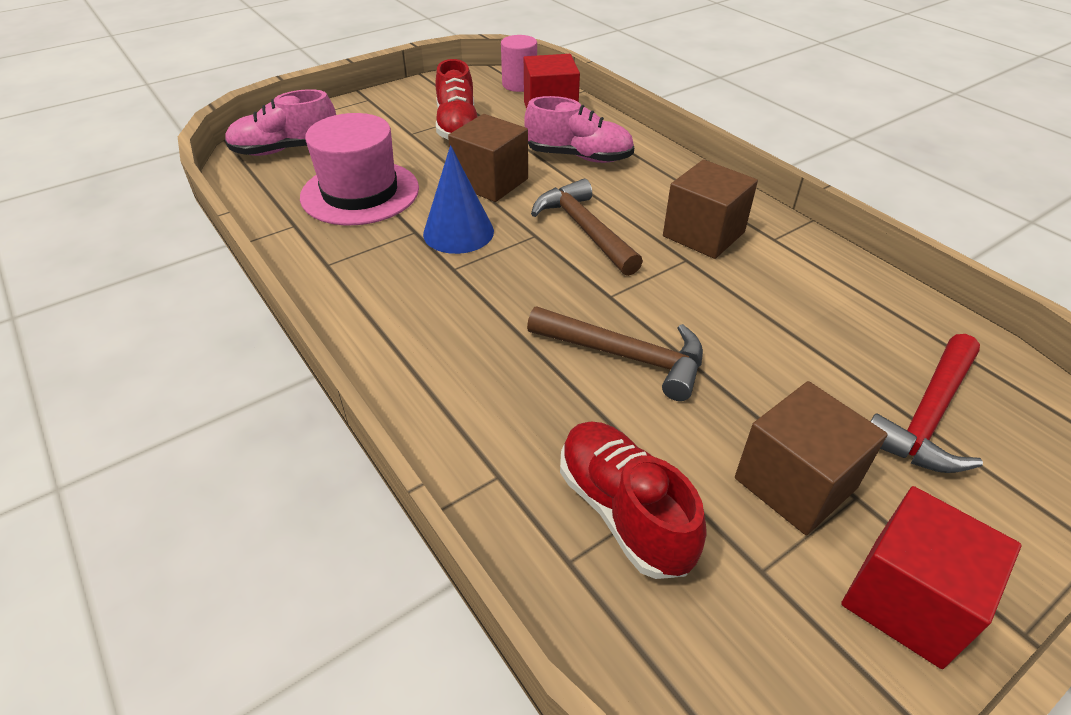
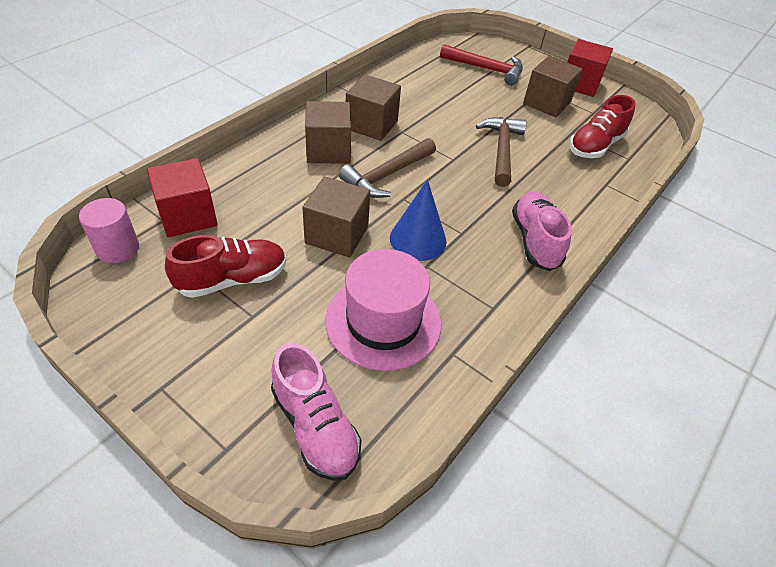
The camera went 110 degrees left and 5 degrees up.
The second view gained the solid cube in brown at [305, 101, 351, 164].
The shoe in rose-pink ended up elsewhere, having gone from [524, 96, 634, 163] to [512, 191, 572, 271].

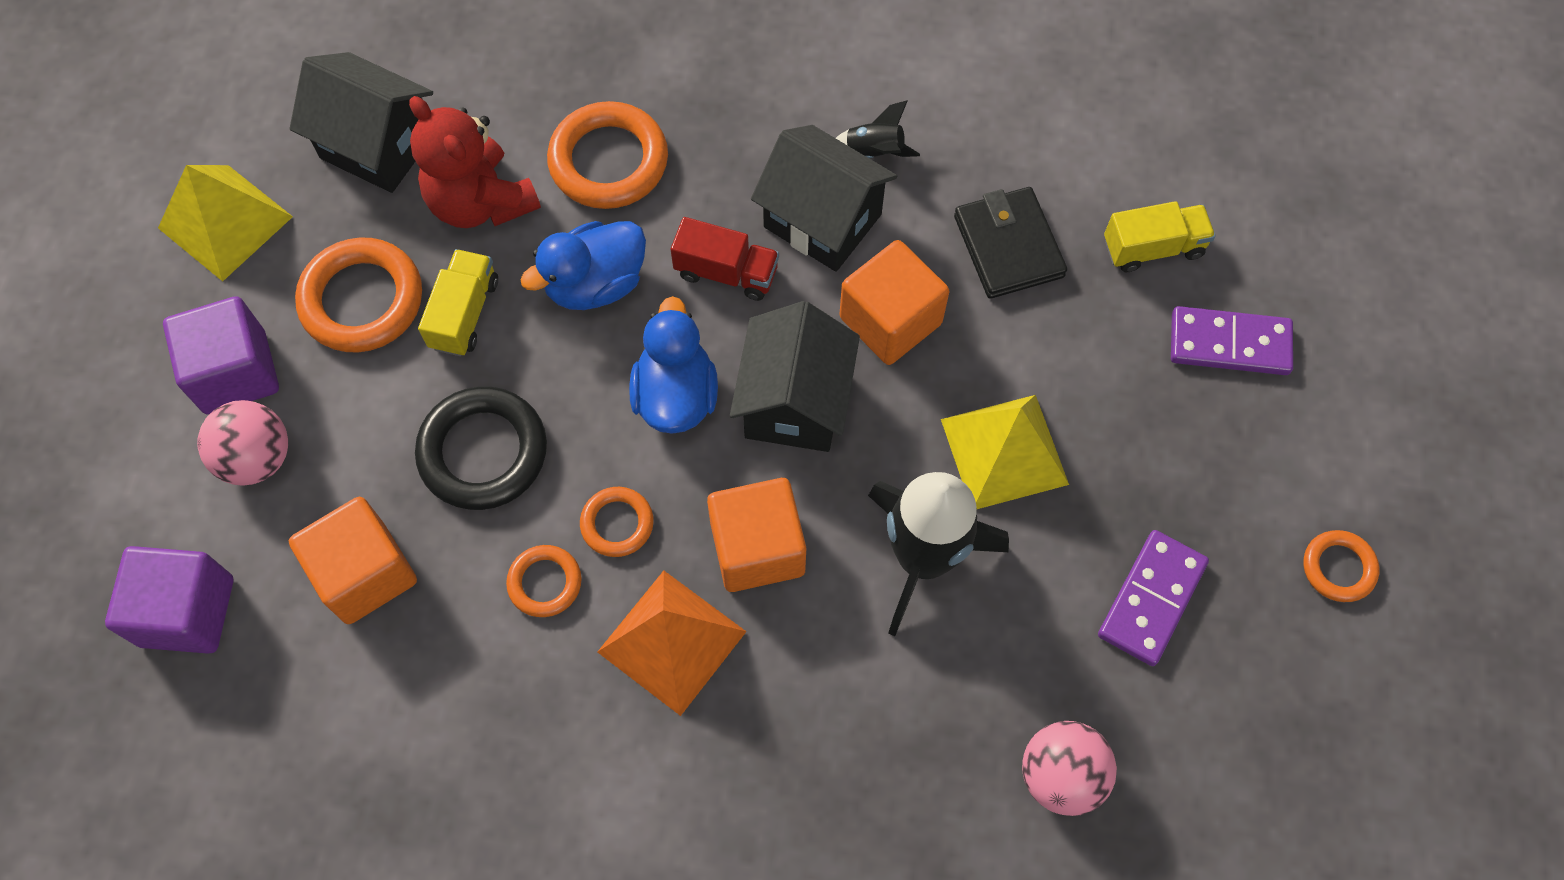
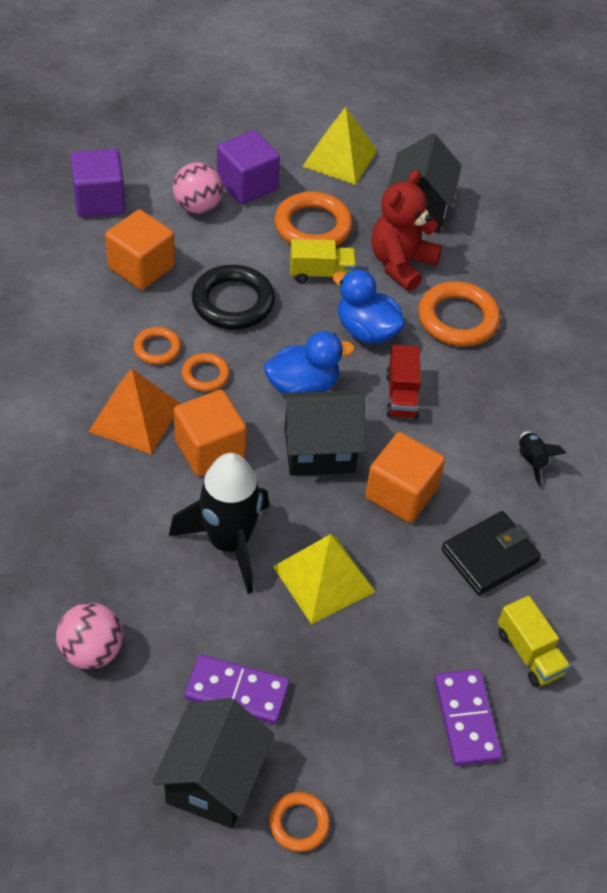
The camera went 70 degrees right and 15 degrees down.
The house in ebony ended up elsewhere, having gone from [751, 125, 897, 272] to [152, 698, 274, 828].

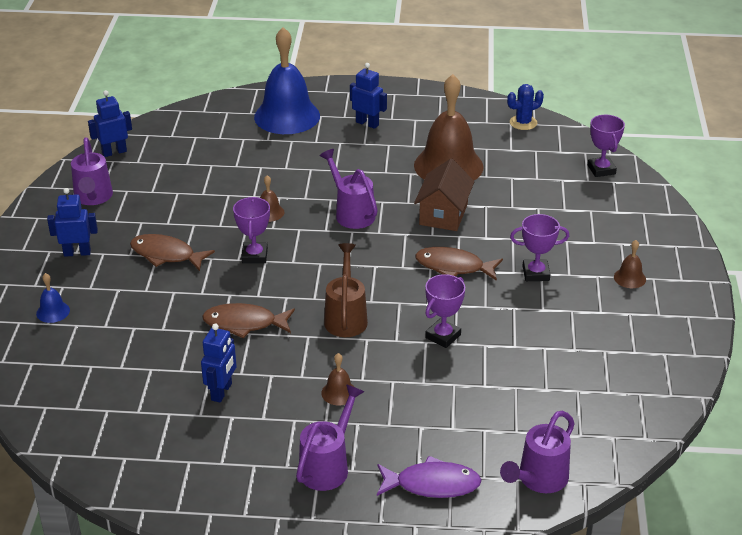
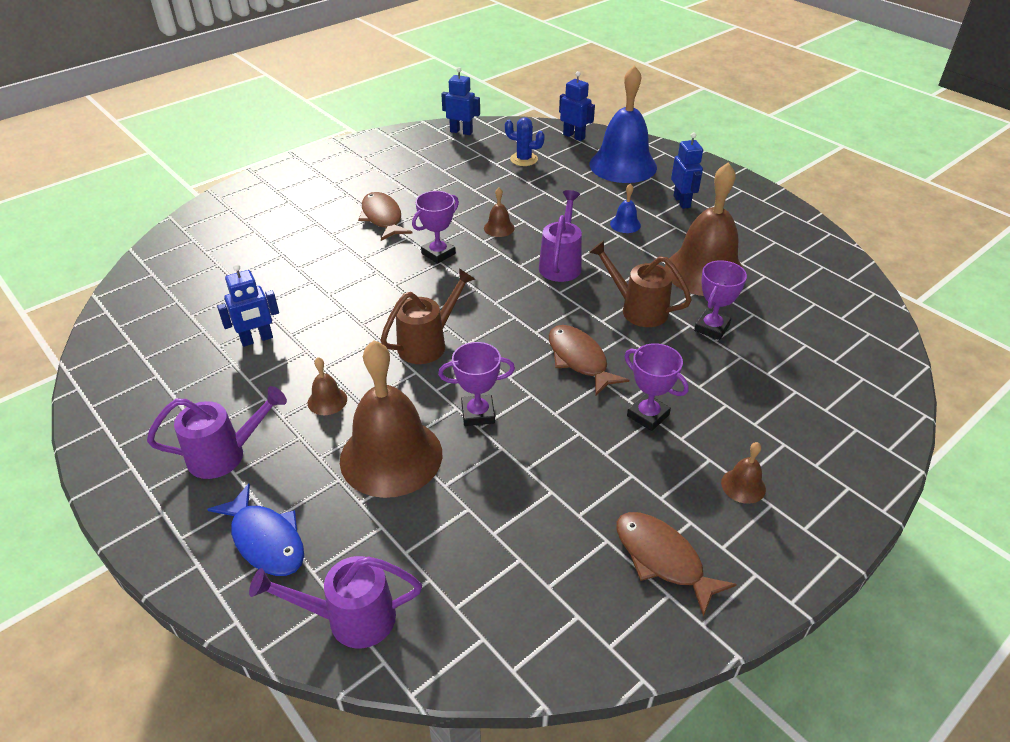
The camera went 45 degrees right and 5 degrees up.
What was the toy fish in violet at [377, 456, 482, 498] turned into the toy fish in royal blue at [207, 483, 304, 576].
The second view gained the school bell in brown at [340, 340, 442, 498].
The cactus in royal blue ended up elsewhere, having gone from [507, 84, 544, 130] to [505, 117, 545, 166].
The robot figure in royal blue ended up elsewhere, having gone from [47, 188, 98, 257] to [559, 71, 595, 141].
Where the house in brown stood at [414, 159, 474, 231], the watering can in brown came to stand at [589, 240, 692, 327].
The school bell in royal blue ended up elsewhere, having gone from [36, 273, 70, 323] to [610, 183, 641, 233].
The toy fish in brown ended up elsewhere, having gone from [202, 303, 295, 339] to [617, 512, 737, 617].
The prize cup in violet ended up elsewhere, having gone from [588, 115, 625, 177] to [694, 260, 747, 340].
The second view lost the watering can in violet at [71, 137, 113, 205].

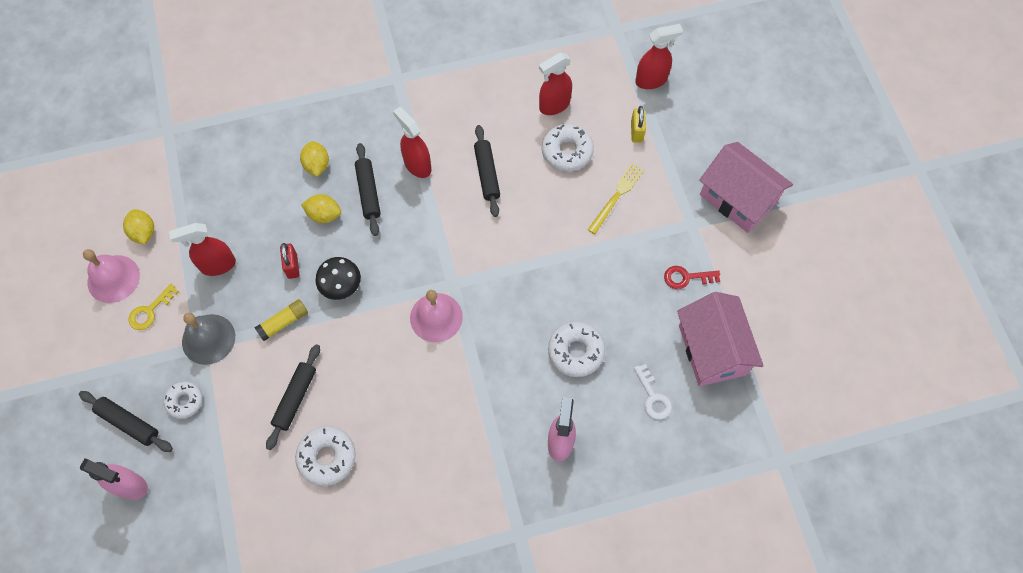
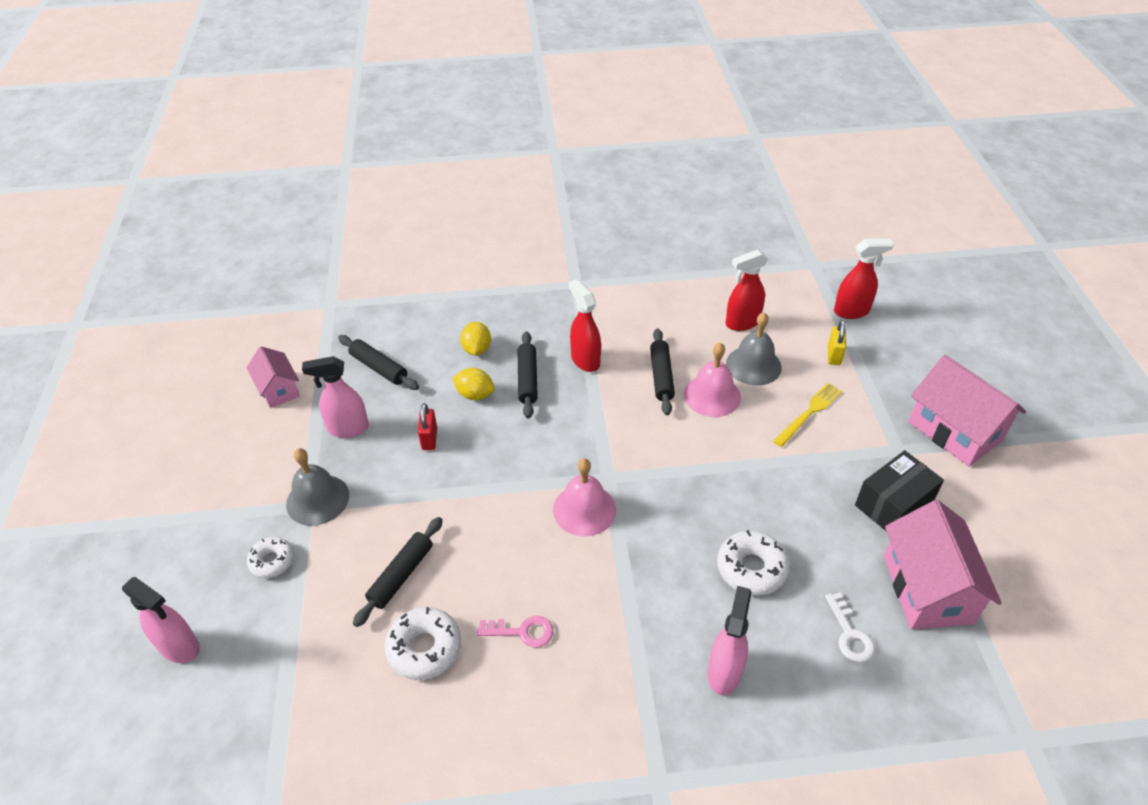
The camera went 10 degrees right and 20 degrees down.
Where the lemon in yellow stood at [123, 209, 154, 245], the house in rose-pink came to stand at [246, 346, 300, 408].
What was the sprayer in crimson at [169, 223, 236, 276] turned into the sprayer in rose-pink at [302, 356, 369, 438].
The pastry roller in ebony ended up elsewhere, having gone from [79, 391, 173, 452] to [338, 335, 419, 390].
The second view gained the door key in rose-pink at [477, 616, 554, 648].
The school bell in rose-pink ended up elsewhere, having gone from [83, 249, 140, 303] to [684, 343, 741, 417].
Where the glazed donut in snow-white stood at [542, 124, 594, 172], the school bell in grey came to stand at [726, 312, 782, 386].
Where the door key in crimson stood at [664, 266, 720, 289], the package in ebony came to stand at [855, 450, 944, 532].
The second view lost the door key in yellow at [128, 284, 179, 330].
The second view lost the glue stick in yellow at [255, 299, 308, 341].
The second view lost the mushroom in ebony at [316, 257, 361, 300].

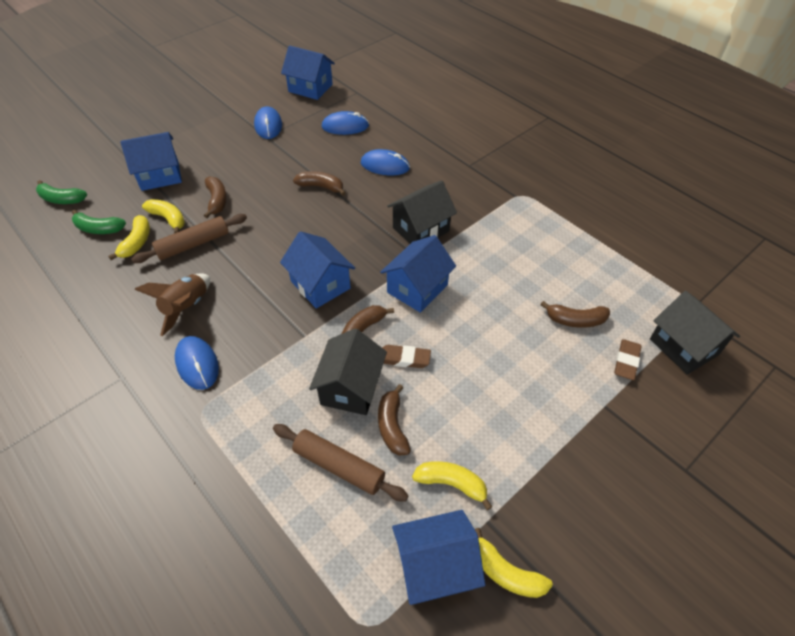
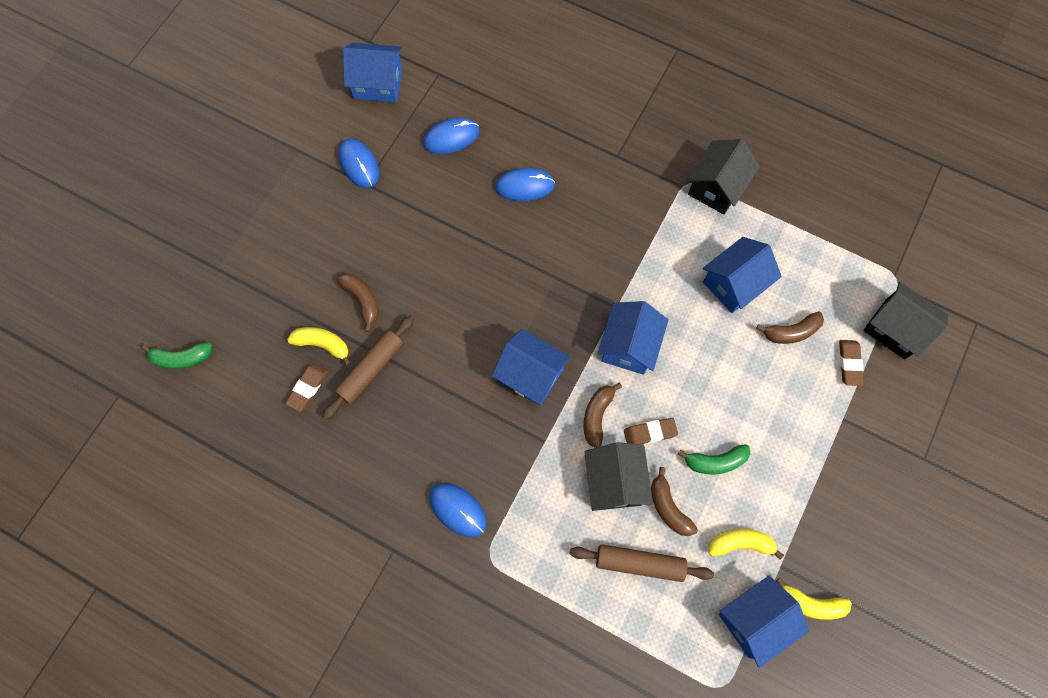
The camera went 20 degrees left and 20 degrees up.
Where the toy banana in yellow stood at [108, 215, 150, 260], the eraser in brown came to stand at [285, 364, 328, 412].
The toy banana in leaf-green ended up elsewhere, having gone from [72, 210, 126, 234] to [678, 444, 750, 474].
The house in ebony ended up elsewhere, having gone from [387, 180, 457, 244] to [687, 139, 760, 215].
The house in royal blue ended up elsewhere, having gone from [120, 132, 182, 191] to [703, 237, 782, 313].
The second view lost the spaceship in brown at [134, 274, 210, 336].
The second view lost the toy banana in brown at [293, 171, 346, 196].

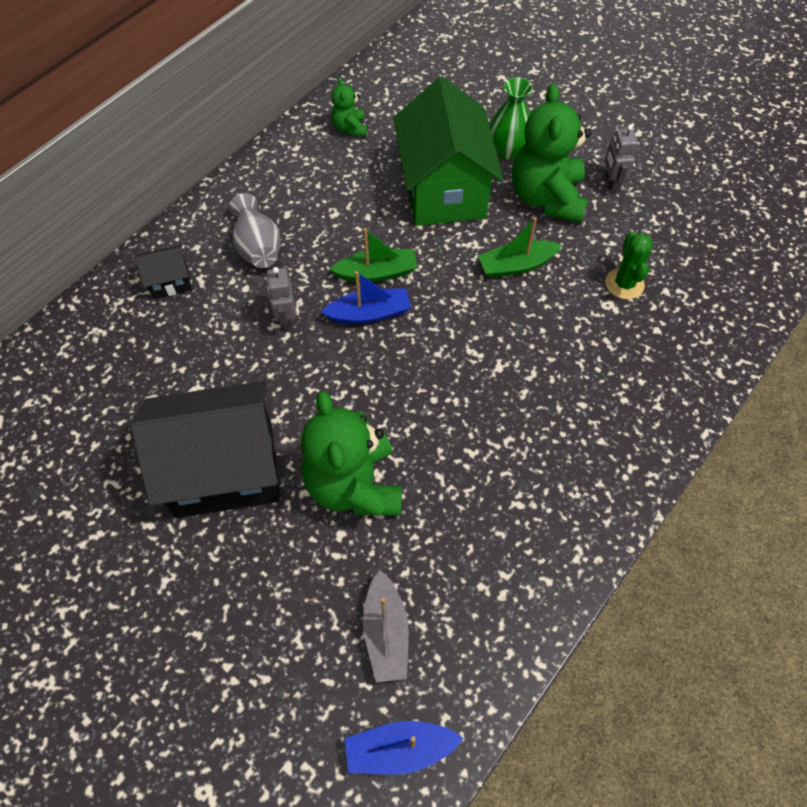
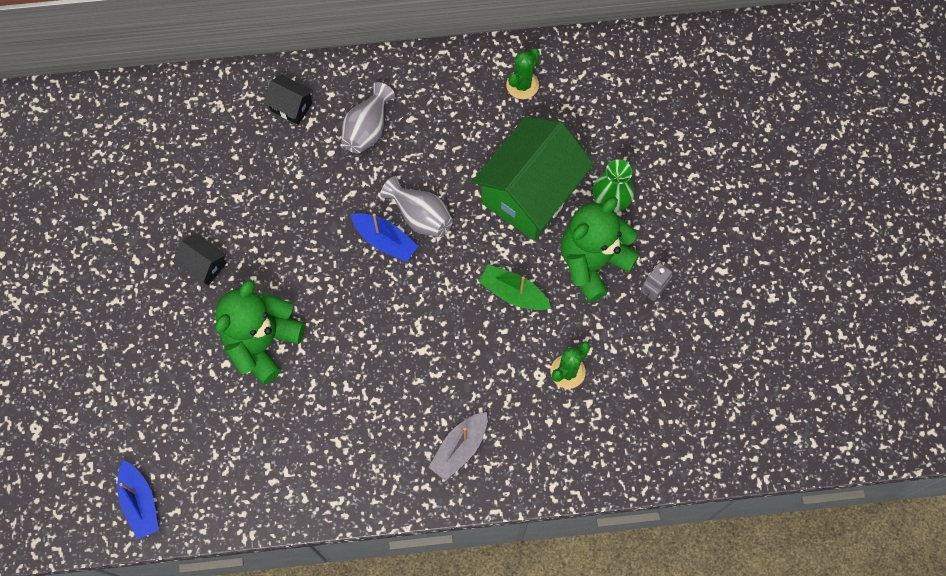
The camera went 45 degrees right and 10 degrees up.
The boat in royal blue at [345, 721, 463, 774] ended up facing another way, 150 degrees counterclockwise from before.
The size of the house in ebony at [131, 381, 280, 518] changed by a factor of 0.43.
Where the boat in leaf-green stood at [330, 228, 417, 282], the tall vase in grey came to stand at [380, 176, 453, 237].
The boat in grey ended up elsewhere, having gone from [363, 570, 409, 682] to [428, 412, 487, 481].
Where the stuffed bear in leaf-green stood at [331, 77, 367, 136], the cactus in leaf-green came to stand at [506, 49, 540, 99].
The second view lost the robot figure in grey at [266, 267, 296, 331].

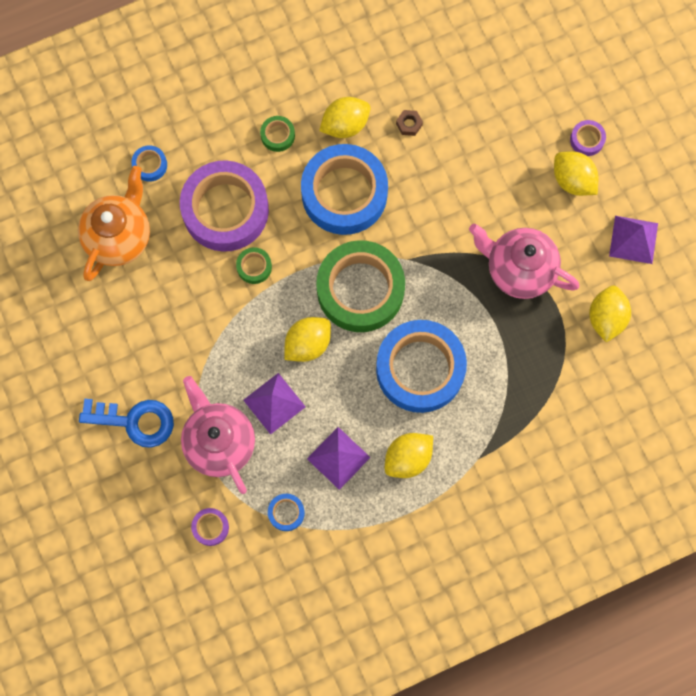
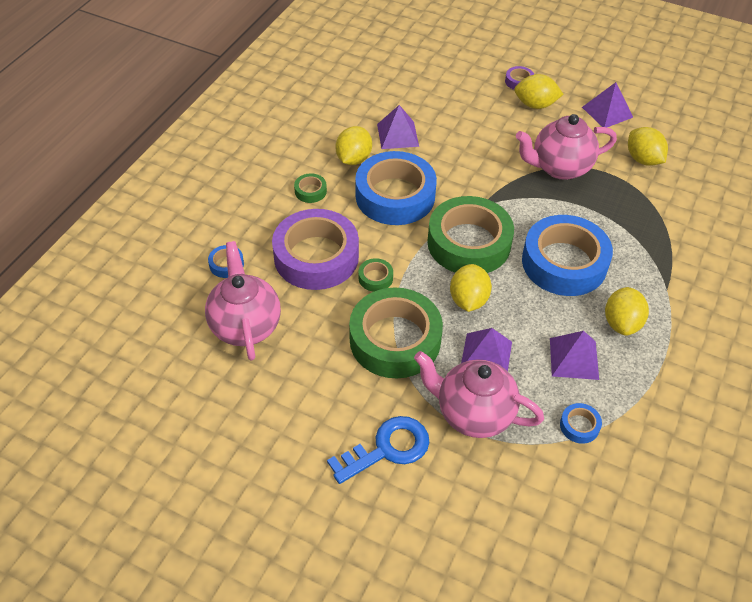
The camera went 40 degrees left and 25 degrees down.
What was the teapot in orange-coloured at [78, 166, 150, 281] turned into the teapot in rose-pink at [205, 241, 281, 360].
The second view gained the tape in leaf-green at [349, 287, 443, 378].
Where the nut in brown stood at [396, 110, 423, 136], the pyramid shape in violet came to stand at [377, 105, 419, 149].
The second view lost the tape in violet at [191, 508, 229, 546].

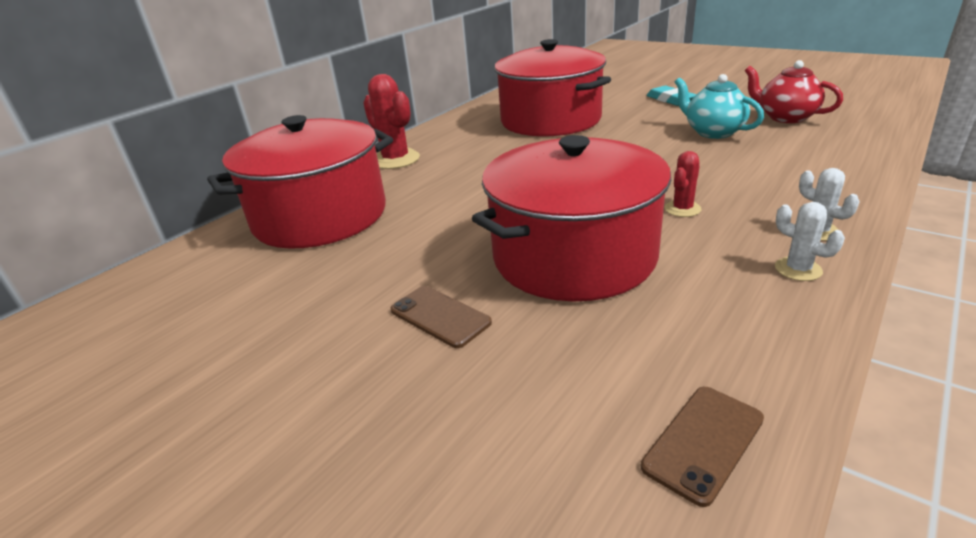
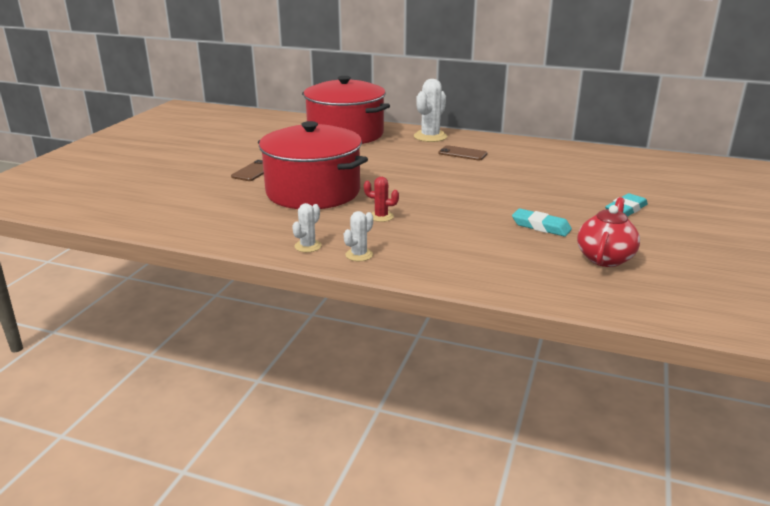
The camera went 70 degrees right and 5 degrees down.
What was the cactus in crimson at [363, 74, 420, 169] turned into the cactus in snow-white at [414, 79, 447, 142].
The smartphone in brown ended up elsewhere, having gone from [641, 387, 764, 507] to [438, 145, 487, 160].
Where the teapot in aqua stood at [675, 74, 764, 139], the eraser in aqua came to stand at [512, 209, 572, 237].
The second view lost the stockpot in crimson at [494, 39, 611, 137].

